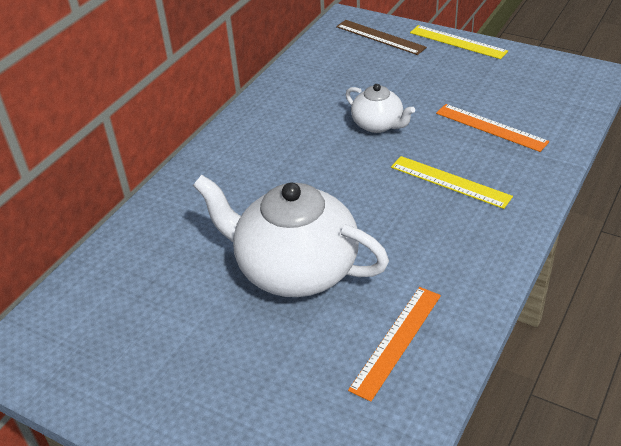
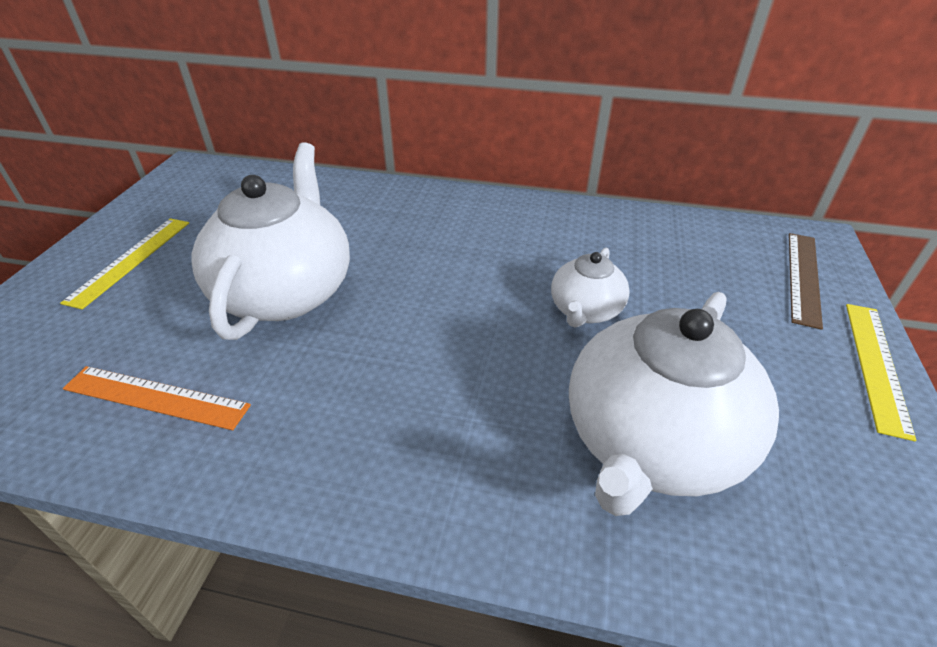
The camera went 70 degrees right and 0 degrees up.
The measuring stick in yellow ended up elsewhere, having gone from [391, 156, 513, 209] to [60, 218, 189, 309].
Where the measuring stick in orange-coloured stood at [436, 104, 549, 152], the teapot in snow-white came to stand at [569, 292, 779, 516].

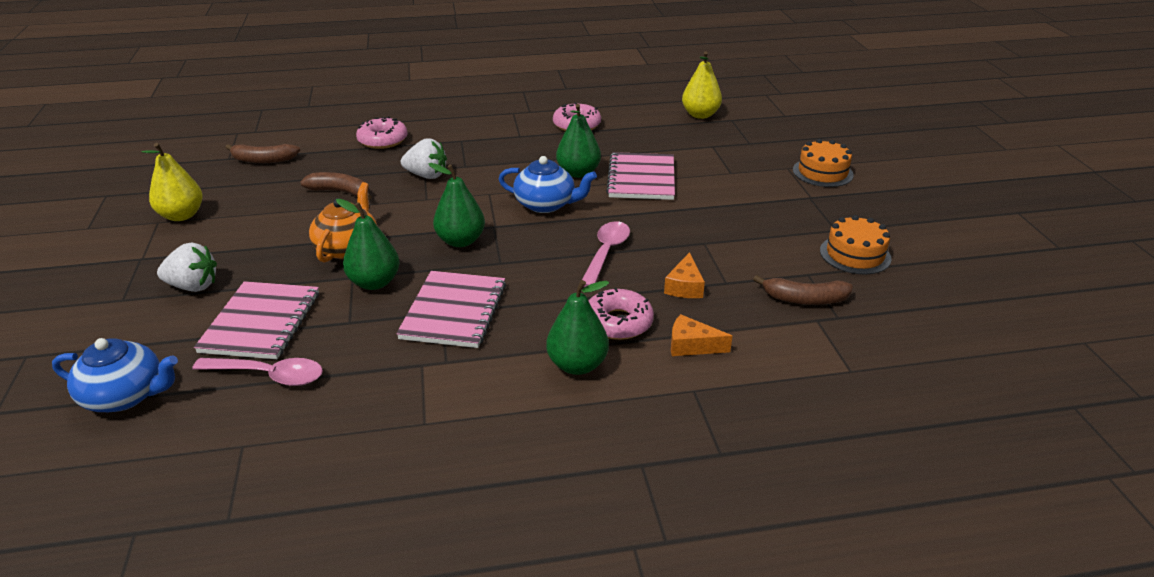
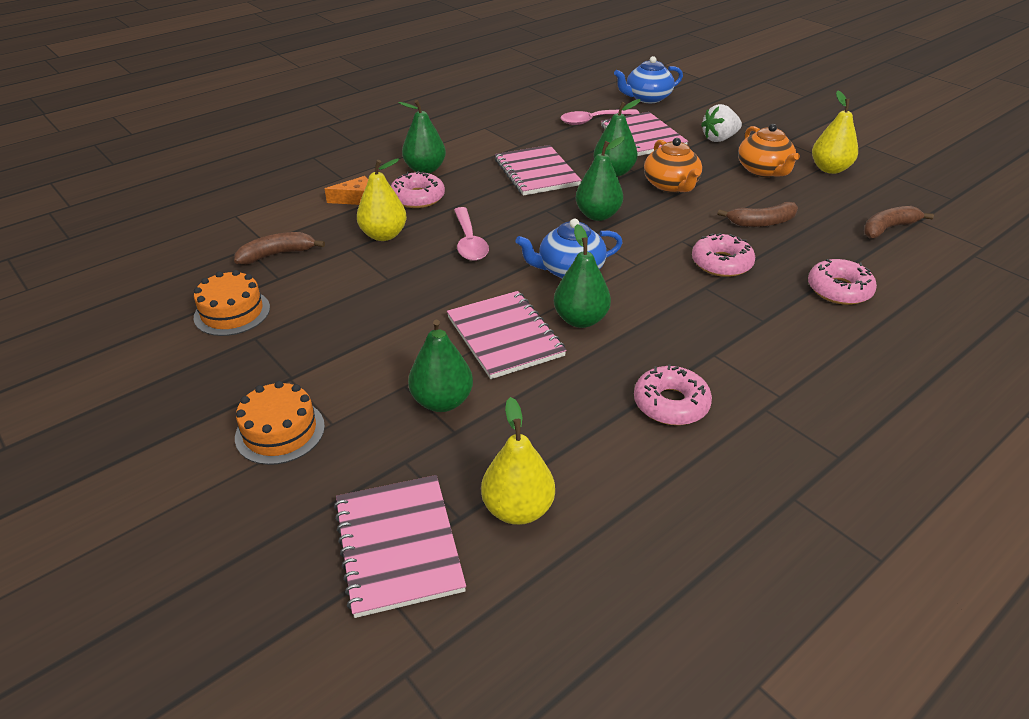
The camera went 150 degrees right and 5 degrees up.
The second view gained the exercise book in rose-pink at [334, 475, 466, 618].
Where the cheese in orange-coloured stood at [664, 252, 705, 298], the pear fruit in yellow came to stand at [357, 158, 407, 241].
The second view gained the pear fruit in leaf-green at [408, 320, 473, 412].
Where the berry in snow-white stood at [401, 138, 447, 179], the glazed donut in rose-pink came to stand at [692, 233, 755, 277].
The second view gained the teapot in orange-coloured at [738, 124, 800, 177].

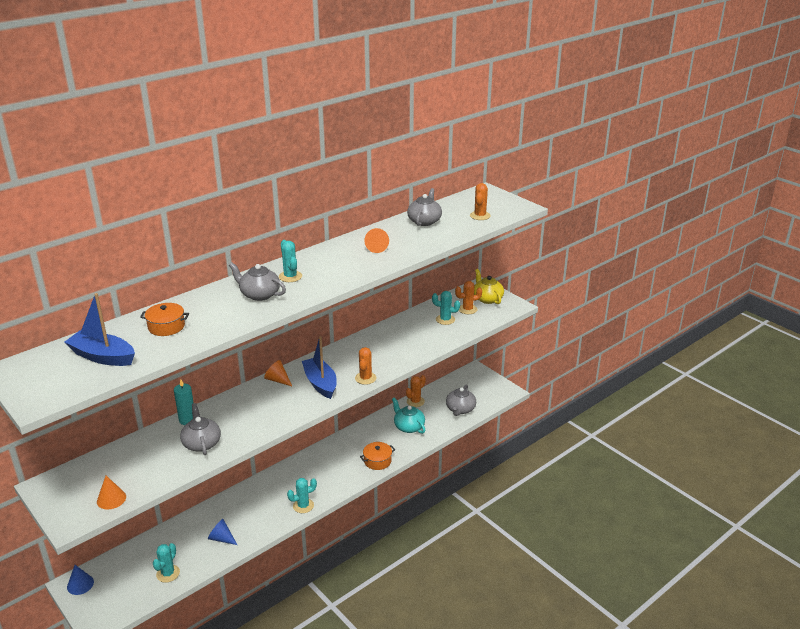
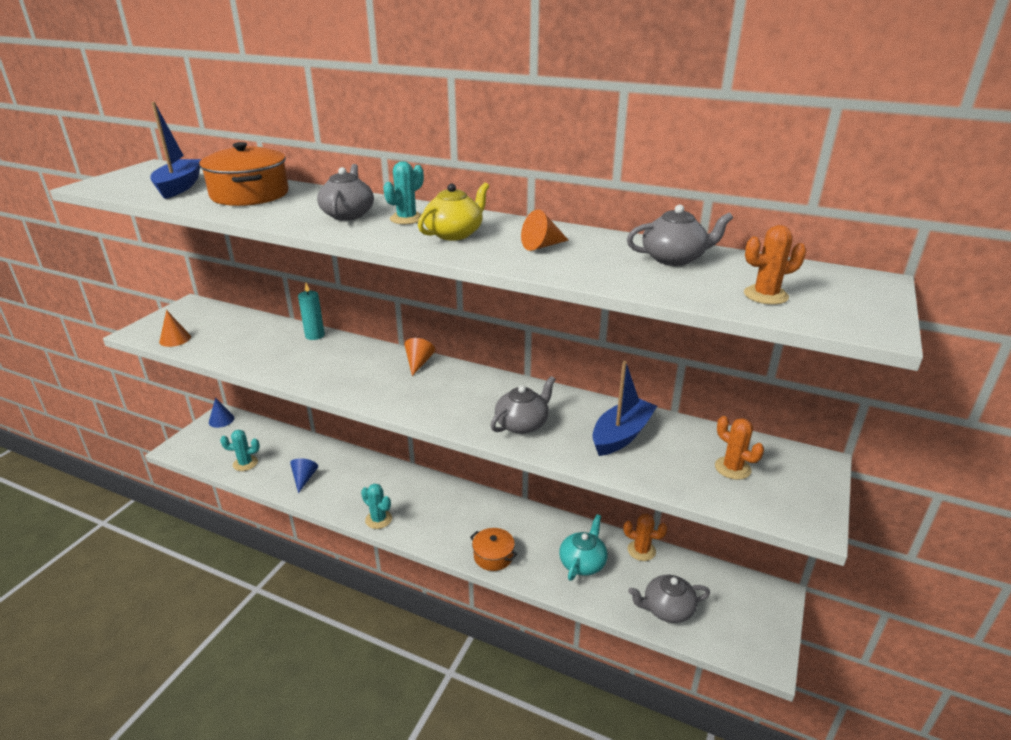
The camera went 65 degrees right and 0 degrees up.
The size of the stockpot in orange-coloured at [140, 303, 189, 336] changed by a factor of 1.77.
The teapot in yellow ended up elsewhere, having gone from [474, 269, 504, 304] to [418, 182, 489, 240].
The teapot in grey ended up elsewhere, having gone from [180, 403, 221, 455] to [490, 376, 556, 434].
The boat in royal blue ended up elsewhere, having gone from [302, 336, 337, 399] to [592, 361, 657, 456].
The second view lost the cactus in orange-coloured at [355, 347, 376, 385].
The second view lost the cactus in aqua at [432, 291, 460, 325].

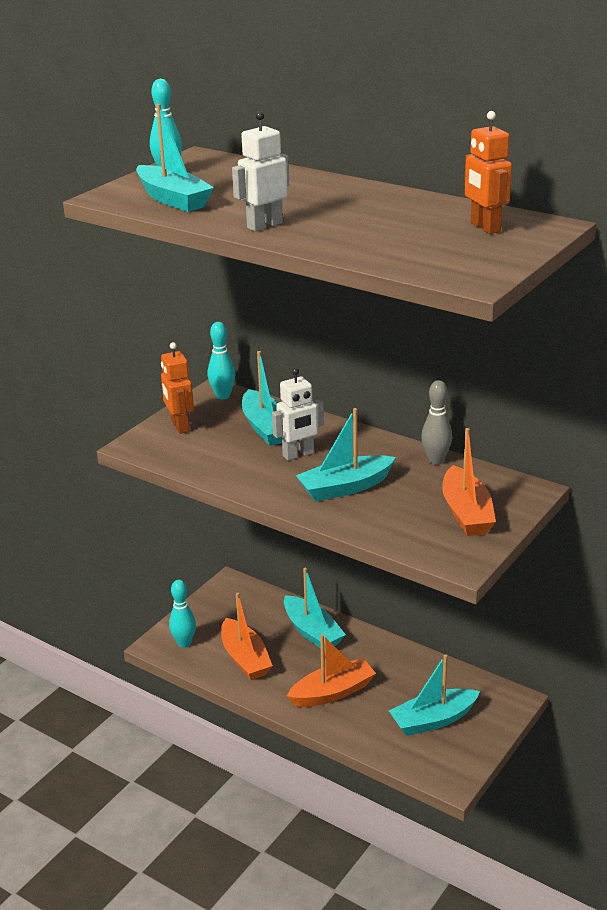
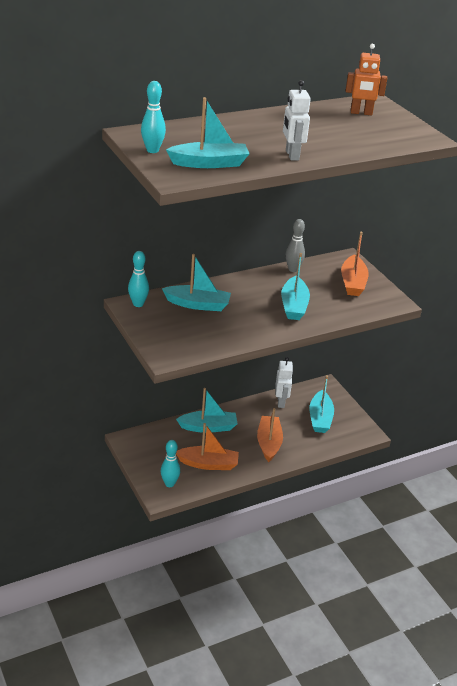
The camera went 65 degrees left and 5 degrees up.
The robot figure in snow-white ended up elsewhere, having gone from [272, 368, 324, 460] to [275, 357, 293, 408].
The boat in orange-coloured at [442, 428, 496, 536] ended up facing another way, 75 degrees clockwise from before.
The second view lost the robot figure in orange-coloured at [161, 342, 194, 434].

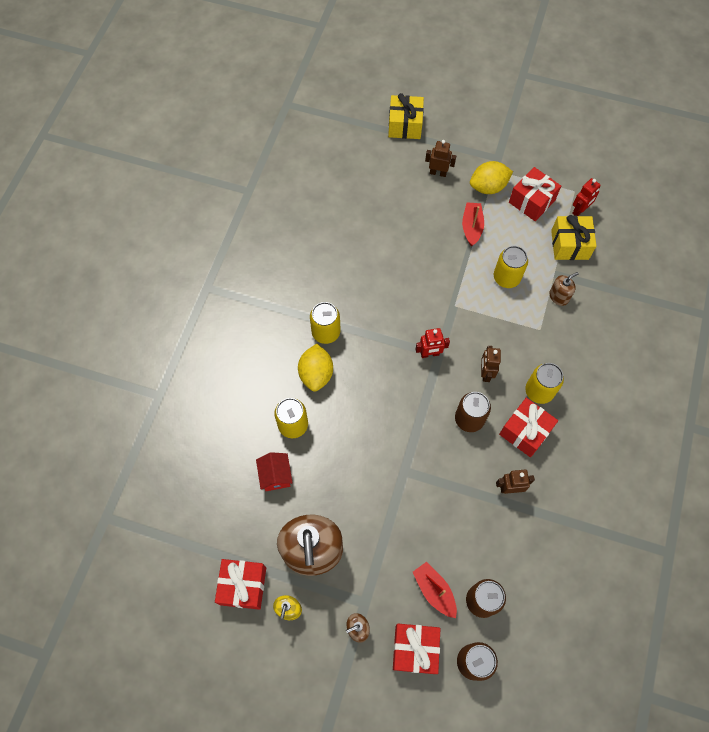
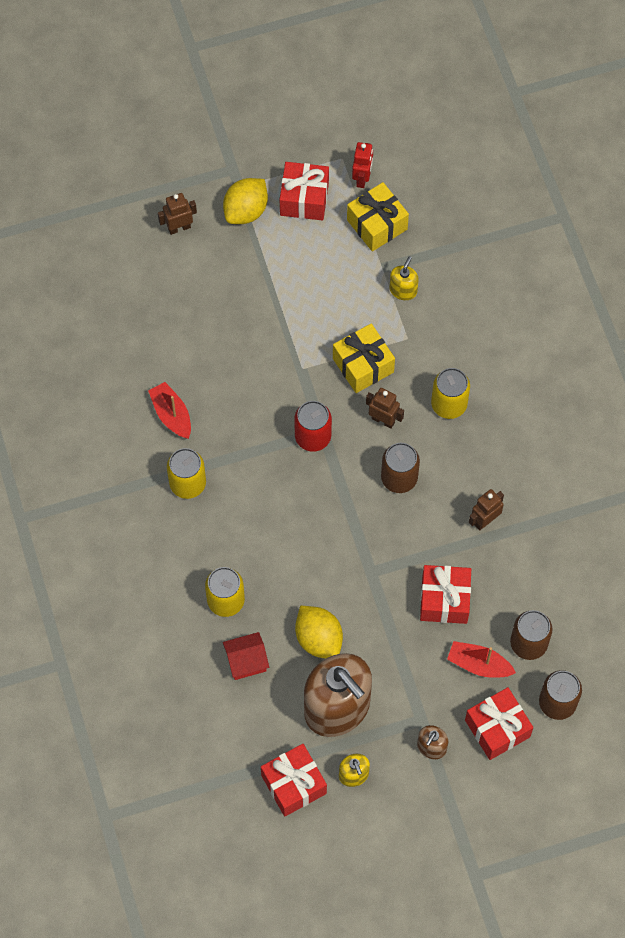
The camera went 35 degrees left and 0 degrees up.
The boat in crimson ended up elsewhere, having gone from [462, 202, 484, 246] to [148, 382, 191, 439].
The house in crimson at [256, 452, 293, 491] ended up facing another way, 60 degrees counterclockwise from before.
Where the robot figure in crimson stood at [416, 328, 450, 358], the can in crimson came to stand at [294, 401, 332, 452].
The lemon in yellow ended up elsewhere, having gone from [298, 344, 333, 392] to [295, 605, 343, 659].
The present in yellow ended up elsewhere, having gone from [388, 93, 424, 139] to [333, 323, 395, 393].
The robot figure in brown at [481, 346, 501, 382] ended up facing another way, 150 degrees clockwise from before.
What was the soap dispenser in brown at [549, 272, 579, 306] turned into the soap dispenser in yellow at [390, 256, 419, 300].
The present in crimson ended up elsewhere, having gone from [499, 398, 558, 457] to [420, 565, 471, 624].
The second view lost the can in yellow at [494, 246, 528, 288].

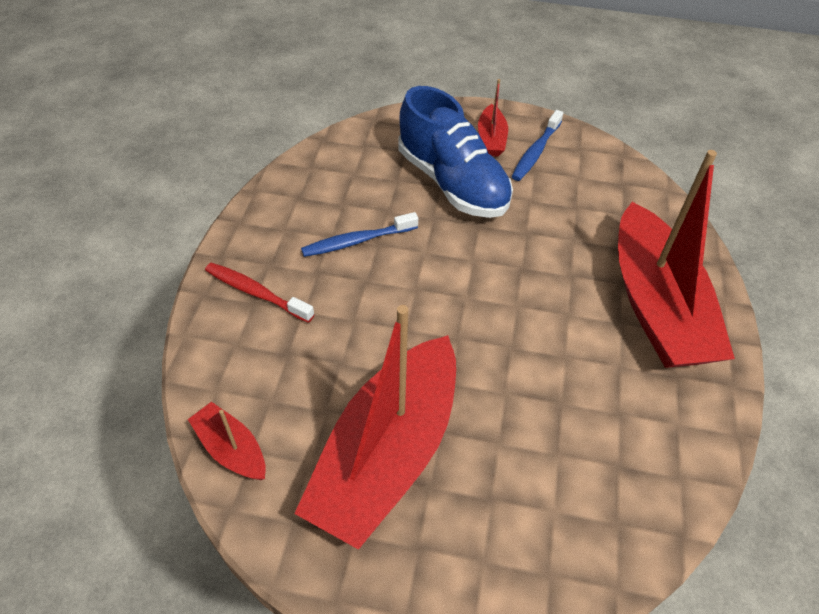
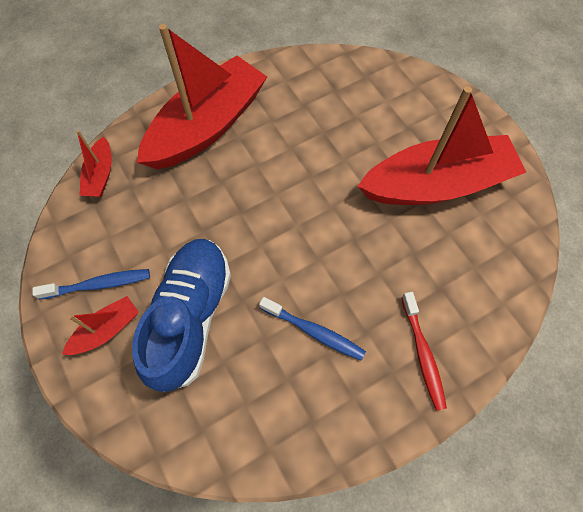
The camera went 130 degrees left and 15 degrees up.
The boat in crimson ended up elsewhere, having gone from [188, 402, 266, 480] to [76, 130, 112, 197].

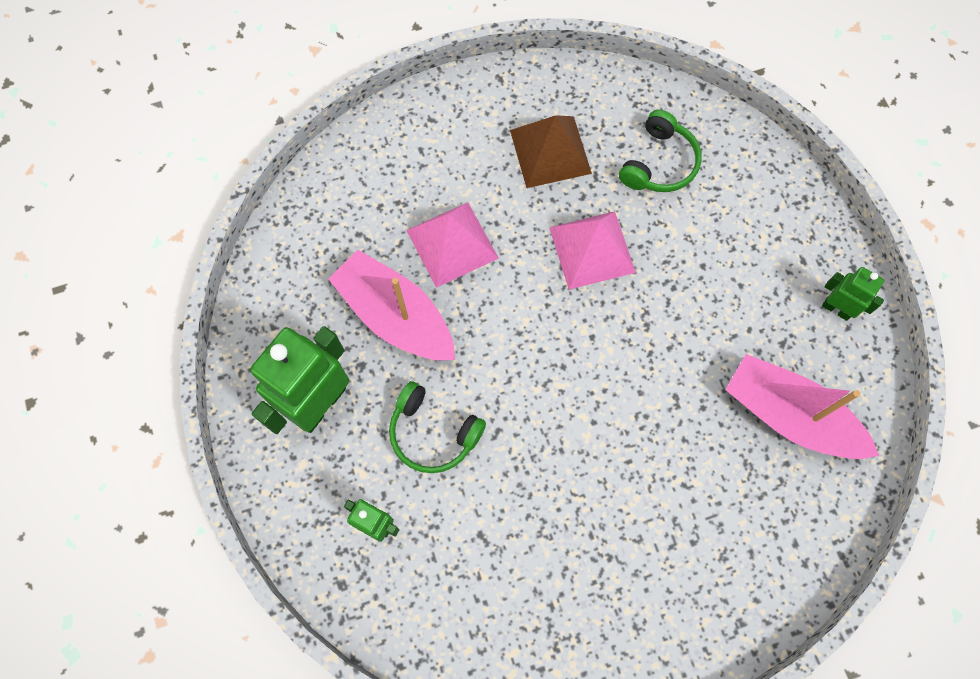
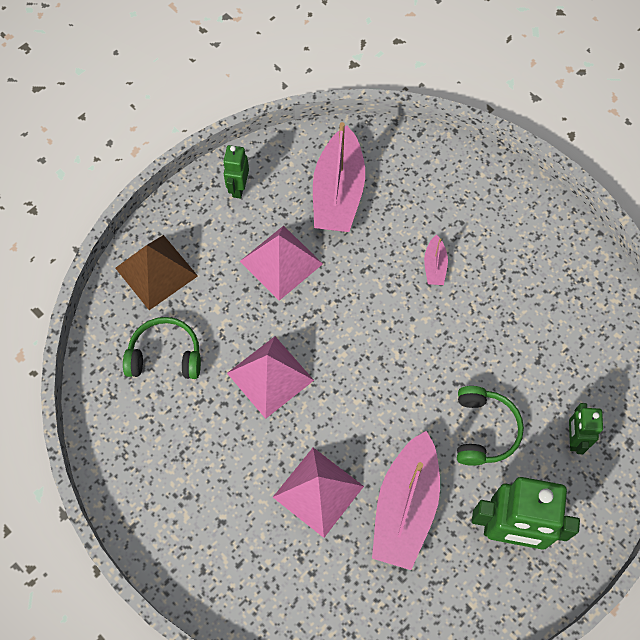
The camera went 115 degrees left and 5 degrees down.
The pyramid shape in brown ended up elsewhere, having gone from [510, 115, 592, 188] to [115, 235, 198, 310].
The second view gained the pyramid shape in rose-pink at [240, 226, 323, 301].
The second view gained the boat in rose-pink at [424, 235, 448, 285].

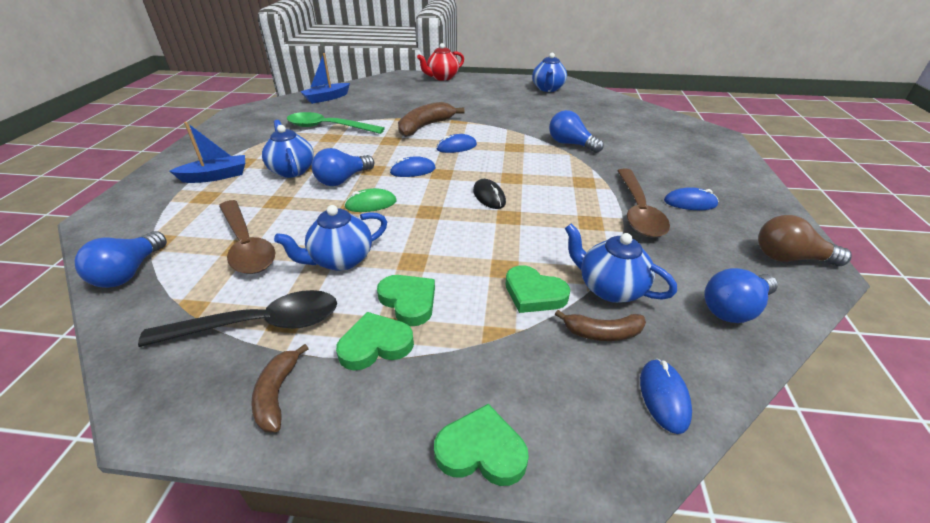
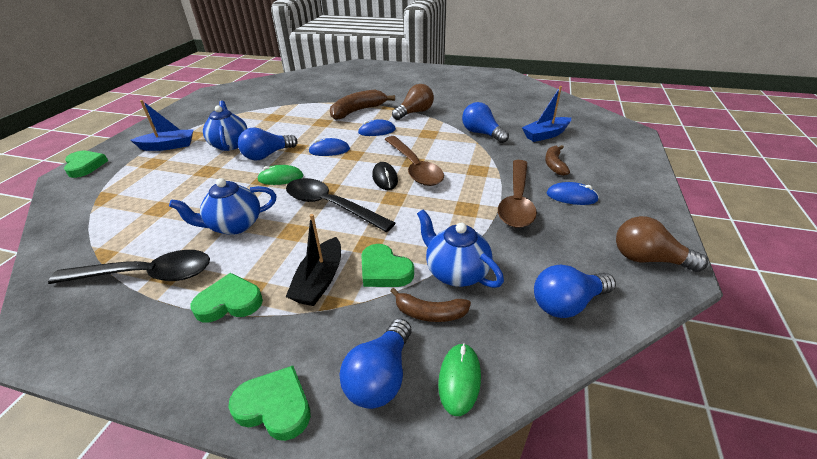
The camera went 10 degrees right and 0 degrees up.
The heart in leaf-green ended up elsewhere, having gone from [377, 275, 435, 326] to [64, 151, 108, 178].
The second view gained the tablespoon in ebony at [286, 178, 395, 232].
The second view gained the boat in ebony at [286, 214, 341, 306].
The light bulb in royal blue ended up elsewhere, having gone from [75, 231, 167, 288] to [340, 318, 411, 409].
The tablespoon in brown ended up elsewhere, having gone from [219, 200, 276, 274] to [384, 136, 444, 186].
The second view gained the light bulb in brown at [392, 84, 434, 120].
What was the mouse in royal blue at [640, 359, 692, 434] turned into the mouse in leaf-green at [438, 343, 481, 416].
The boat in royal blue ended up elsewhere, having gone from [300, 53, 350, 104] to [522, 86, 571, 142].
The toy banana in brown ended up elsewhere, having gone from [251, 344, 309, 432] to [545, 145, 570, 176].
The second view lost the tablespoon in leaf-green at [287, 112, 385, 134].
The second view lost the teapot in crimson at [417, 43, 464, 81].
The second view lost the teapot in royal blue at [532, 53, 567, 92].

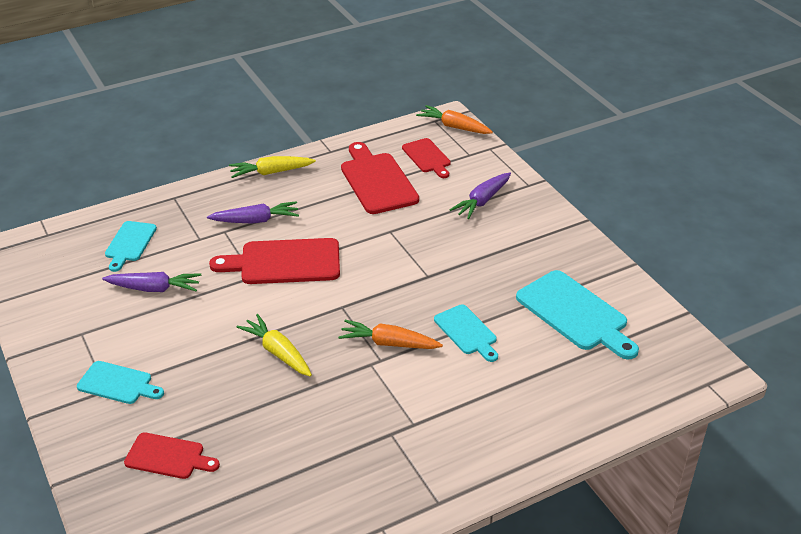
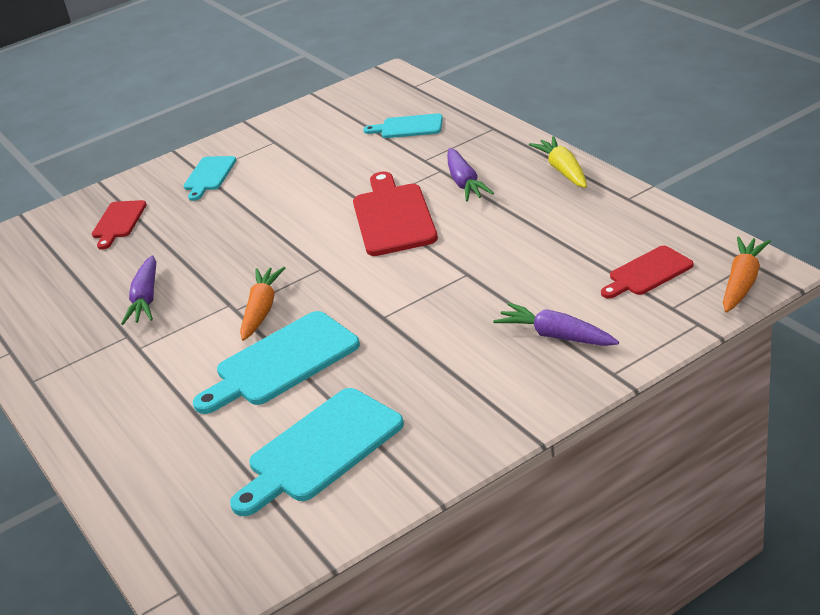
The camera went 90 degrees right and 5 degrees down.
The toy carrot in violet ended up elsewhere, having gone from [102, 272, 201, 292] to [121, 255, 156, 325].
The size of the chopping board in aqua at [434, 304, 498, 362] changed by a factor of 1.68.
The second view lost the toy carrot in yellow at [237, 314, 312, 377].
The second view lost the chopping board in crimson at [341, 142, 419, 214].

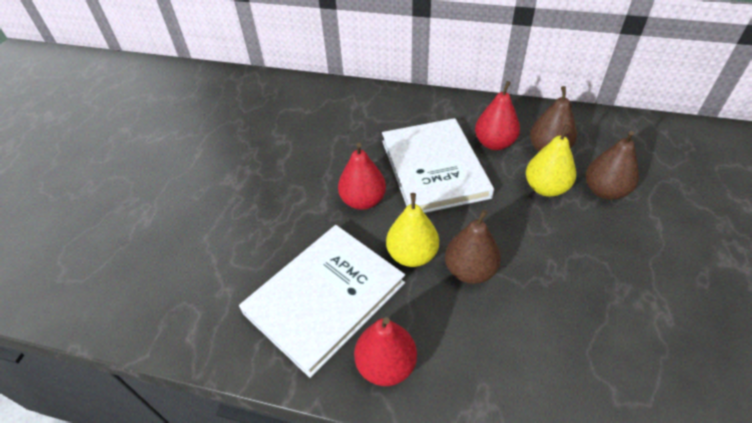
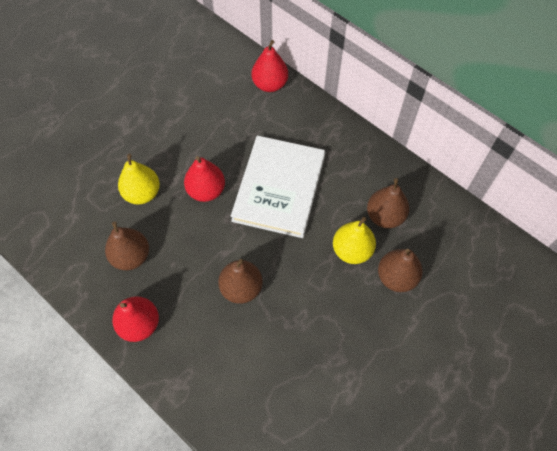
The camera went 25 degrees right and 15 degrees up.
Where the hardback in snow-white stood at [239, 225, 405, 378], the pear fruit in brown came to stand at [105, 221, 149, 270].
The pear fruit in yellow ended up elsewhere, having gone from [386, 193, 439, 267] to [118, 154, 160, 205].
The pear fruit in crimson ended up elsewhere, having gone from [475, 81, 520, 150] to [252, 40, 288, 92].

